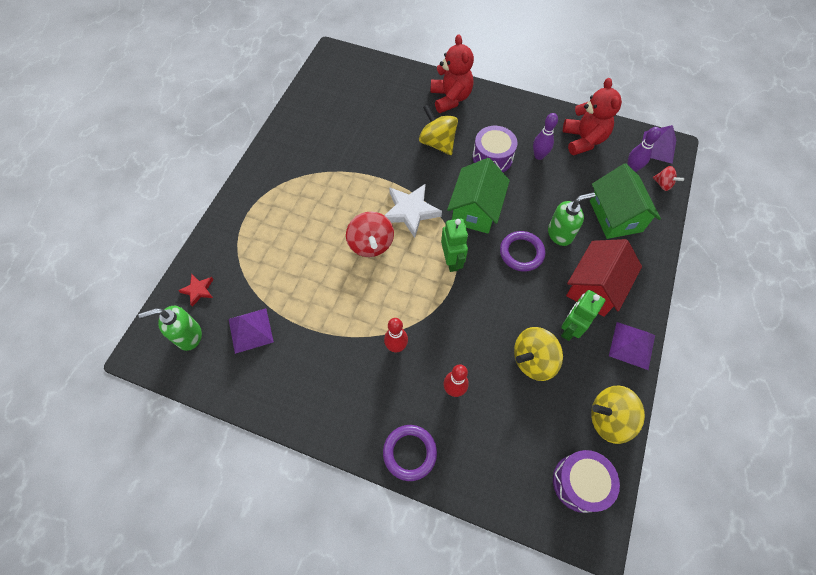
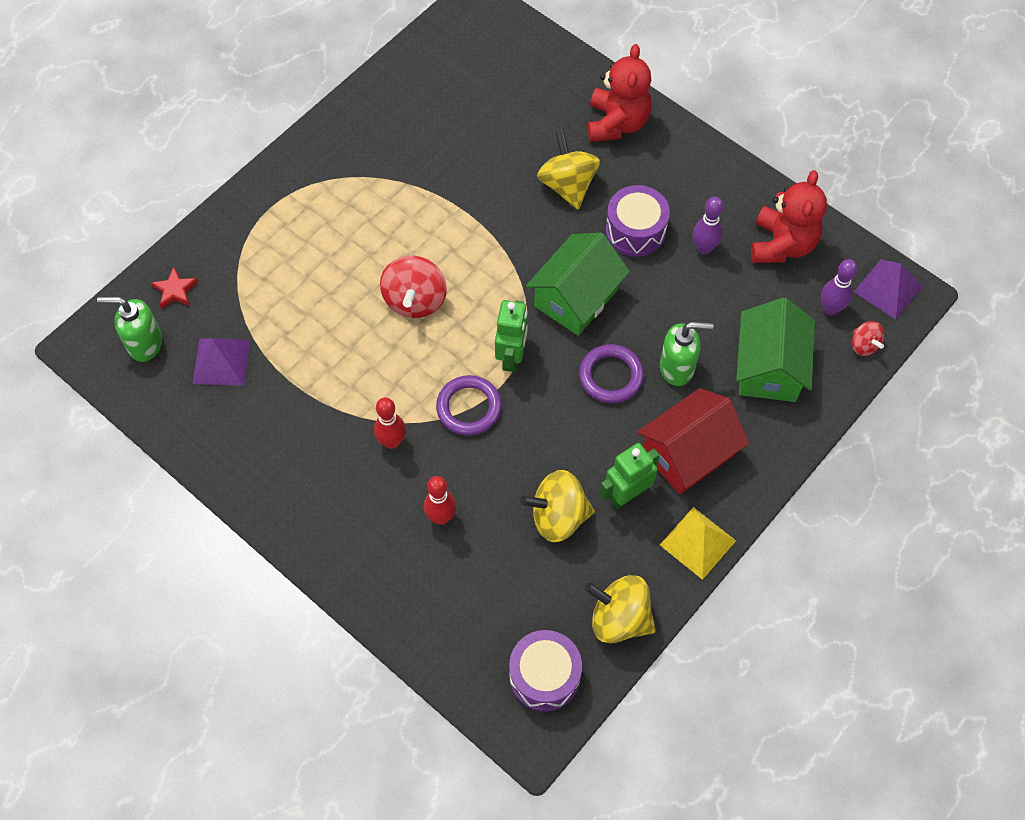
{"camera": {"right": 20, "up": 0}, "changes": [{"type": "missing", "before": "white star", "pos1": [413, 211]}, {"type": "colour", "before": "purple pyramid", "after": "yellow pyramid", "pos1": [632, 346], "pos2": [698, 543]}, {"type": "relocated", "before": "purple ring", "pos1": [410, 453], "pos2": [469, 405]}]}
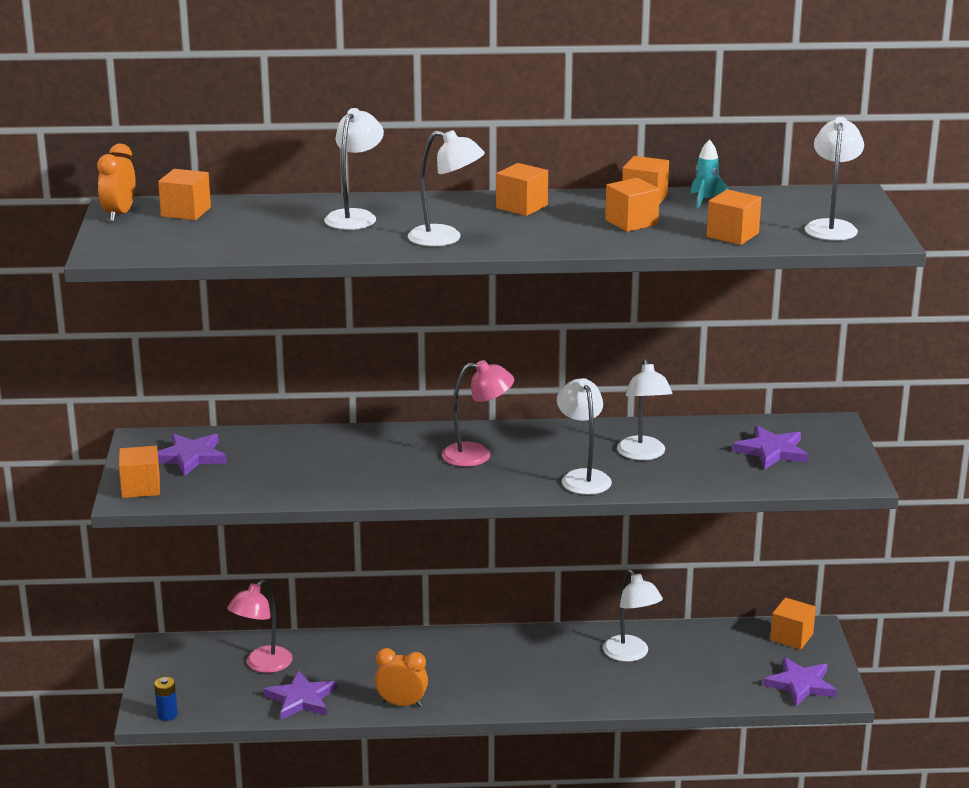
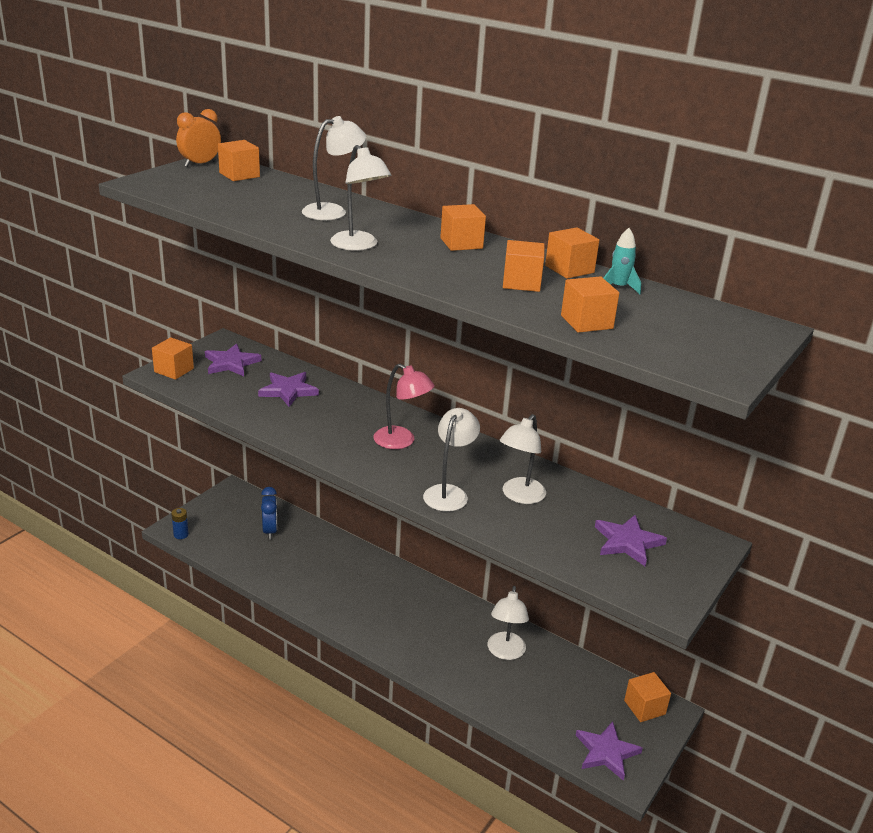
{"camera": {"right": 35, "up": 5}, "changes": [{"type": "missing", "before": "white lamp", "pos1": [834, 179]}, {"type": "exchanged", "before": "pink lamp", "after": "blue clock", "pos1": [260, 626], "pos2": [269, 513]}, {"type": "missing", "before": "orange clock", "pos1": [401, 677]}, {"type": "relocated", "before": "purple star", "pos1": [300, 695], "pos2": [288, 389]}]}
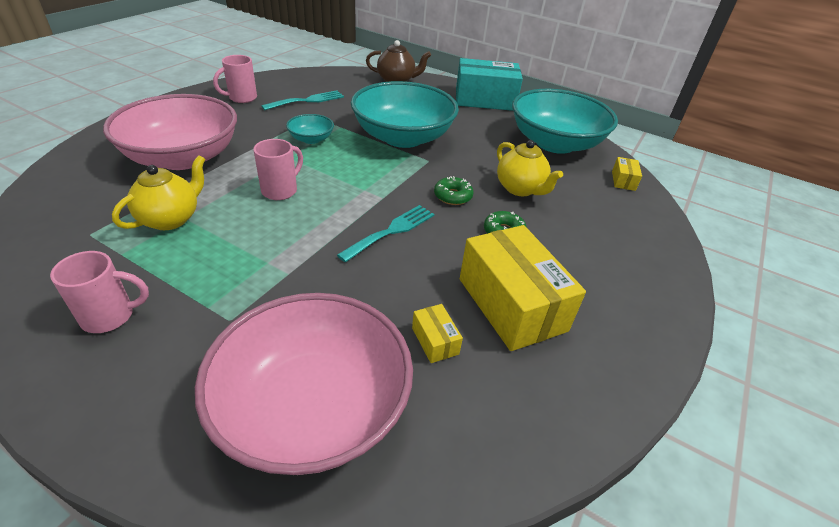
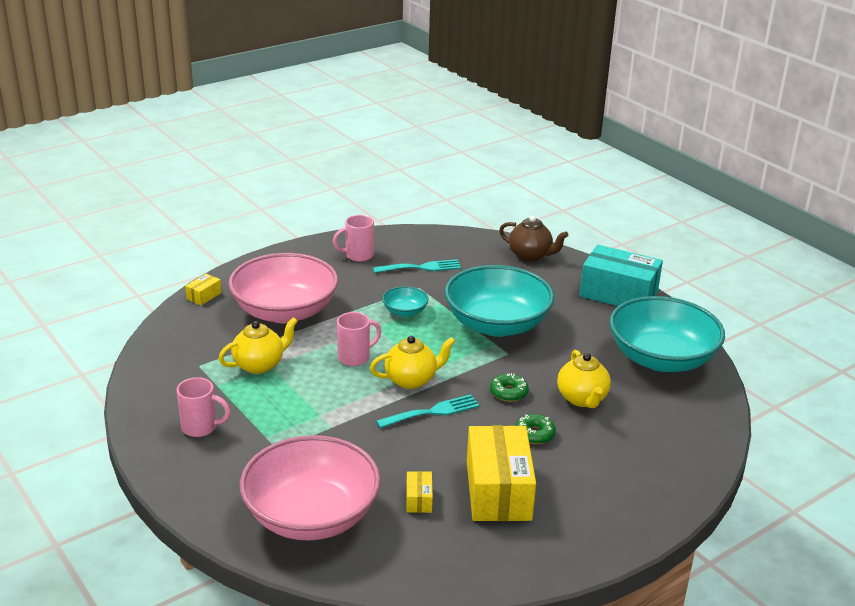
{"camera": {"right": 25, "up": -10}, "changes": [{"type": "relocated", "before": "yellow box", "pos1": [627, 174], "pos2": [203, 289]}, {"type": "appeared", "after": "yellow teapot", "pos2": [412, 362]}]}
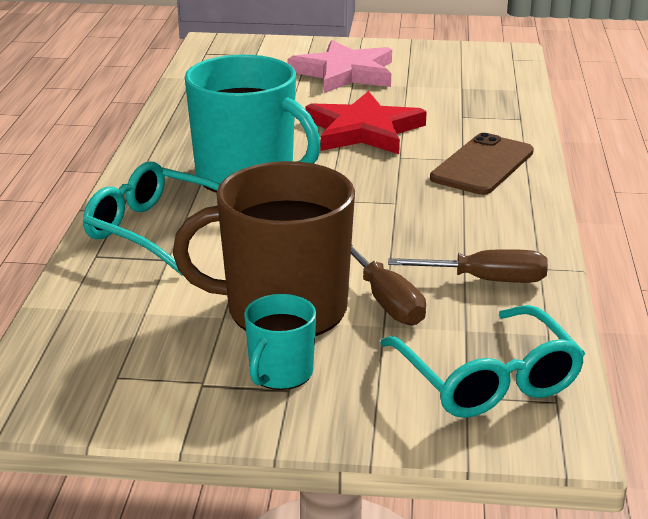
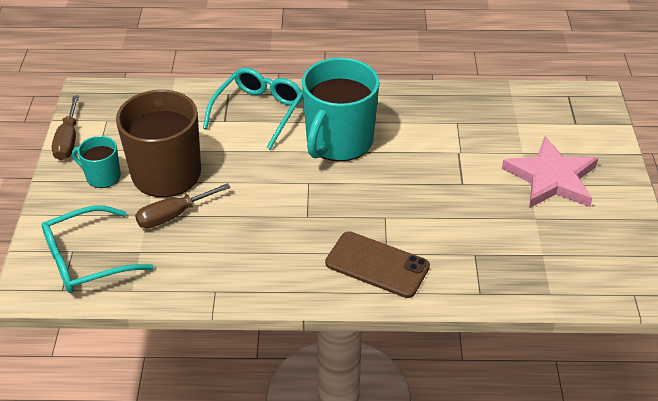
{"camera": {"right": 85, "up": 15}, "changes": [{"type": "missing", "before": "red star", "pos1": [366, 122]}, {"type": "relocated", "before": "brown screwdriver", "pos1": [468, 266], "pos2": [65, 128]}]}
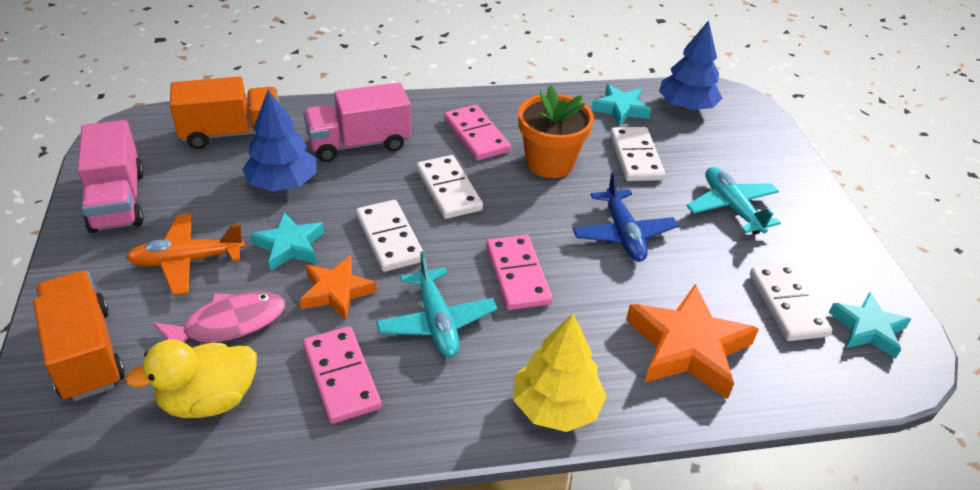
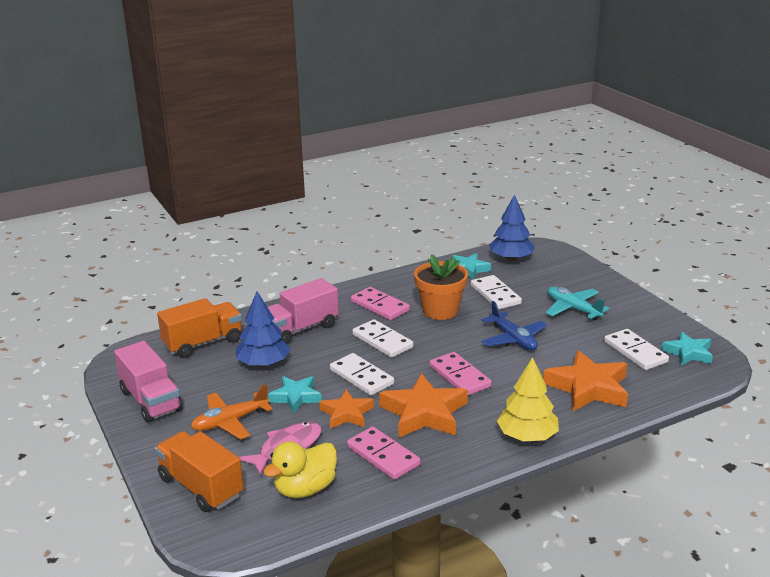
{"camera": {"right": -15, "up": -15}, "changes": [{"type": "exchanged", "before": "turquoise plane", "after": "orange star", "pos1": [436, 304], "pos2": [423, 405]}]}
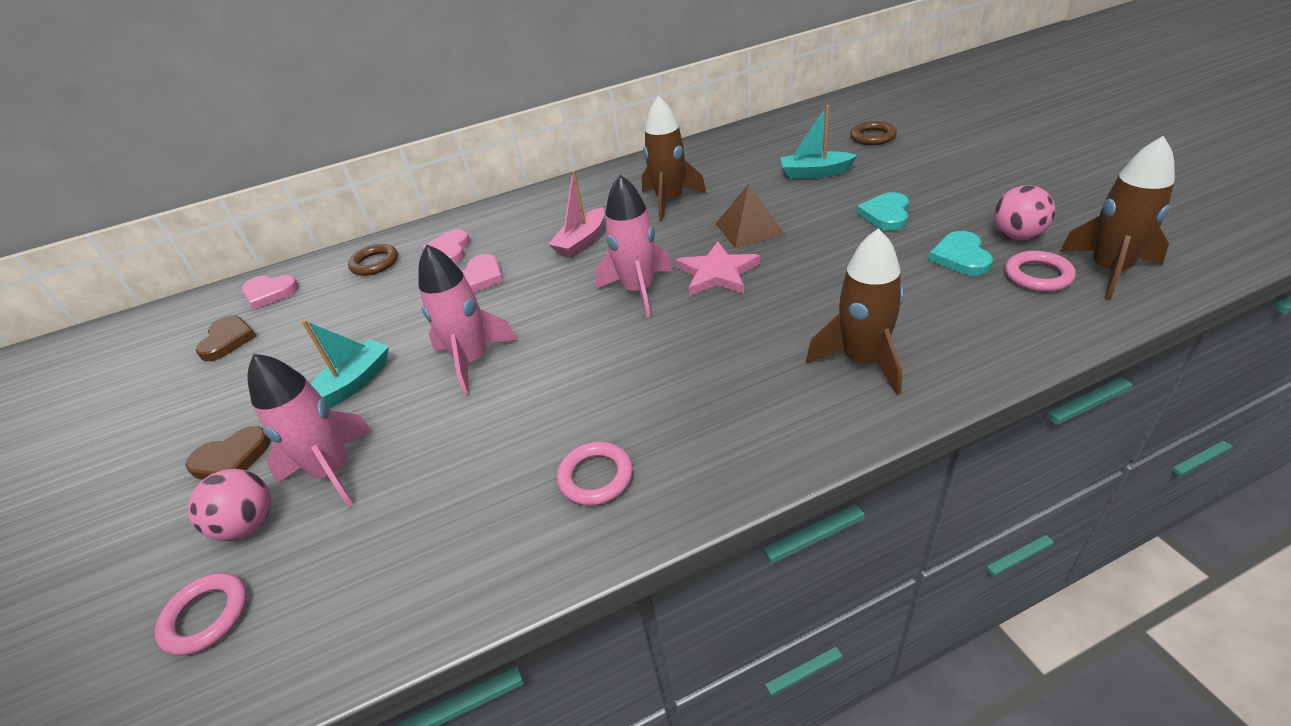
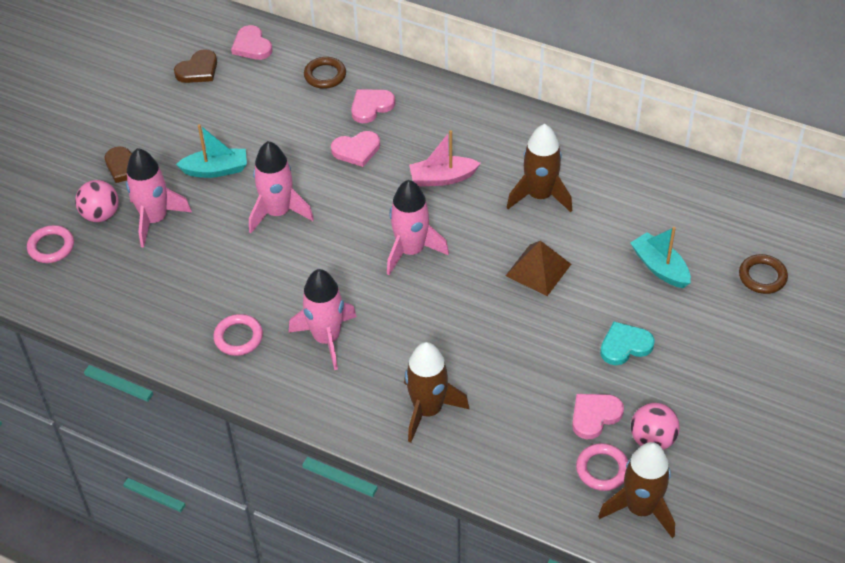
{"camera": {"right": 45, "up": 10}, "changes": [{"type": "colour", "before": "turquoise heart", "after": "pink heart", "pos1": [960, 253], "pos2": [598, 416]}, {"type": "missing", "before": "pink star", "pos1": [718, 269]}, {"type": "appeared", "after": "pink rocket", "pos2": [323, 319]}]}
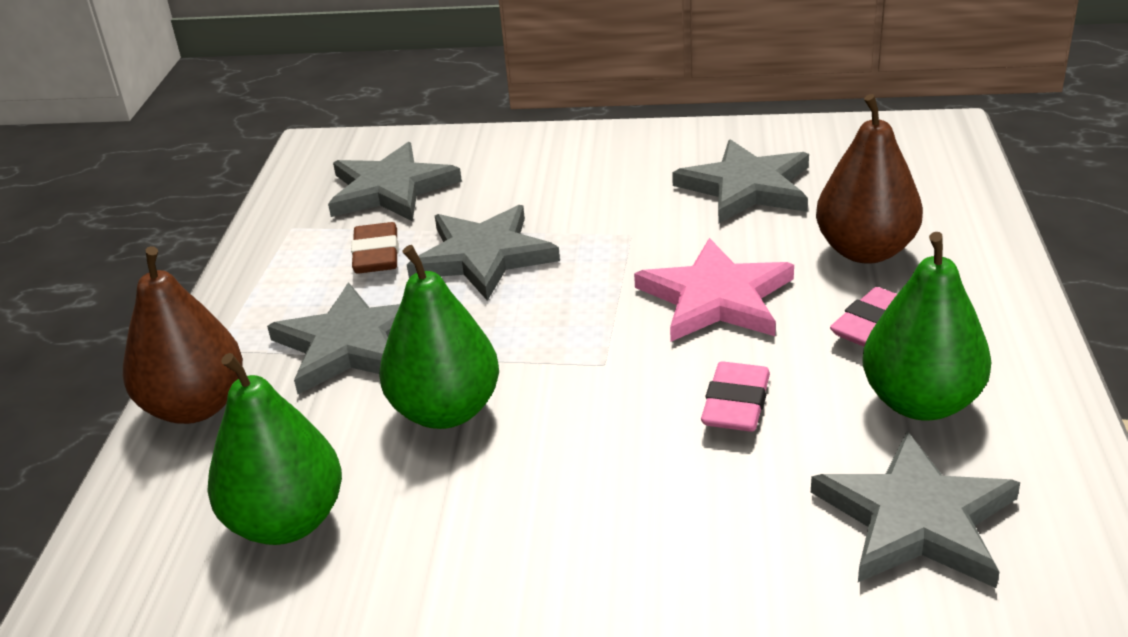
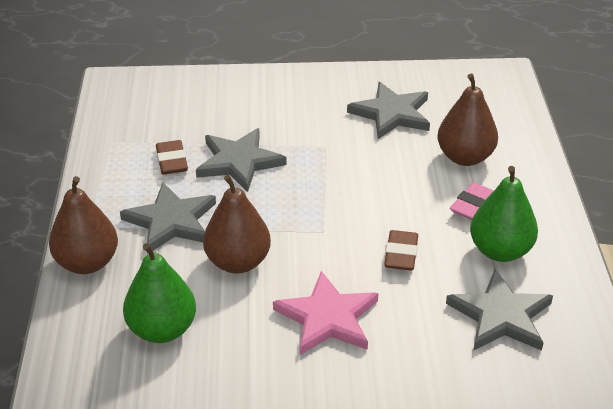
{"camera": {"right": -10, "up": 5}, "changes": [{"type": "missing", "before": "grey star", "pos1": [395, 181]}, {"type": "relocated", "before": "pink star", "pos1": [714, 290], "pos2": [325, 313]}, {"type": "colour", "before": "green pear", "after": "brown pear", "pos1": [439, 337], "pos2": [237, 224]}, {"type": "colour", "before": "pink eraser", "after": "brown eraser", "pos1": [735, 396], "pos2": [401, 250]}]}
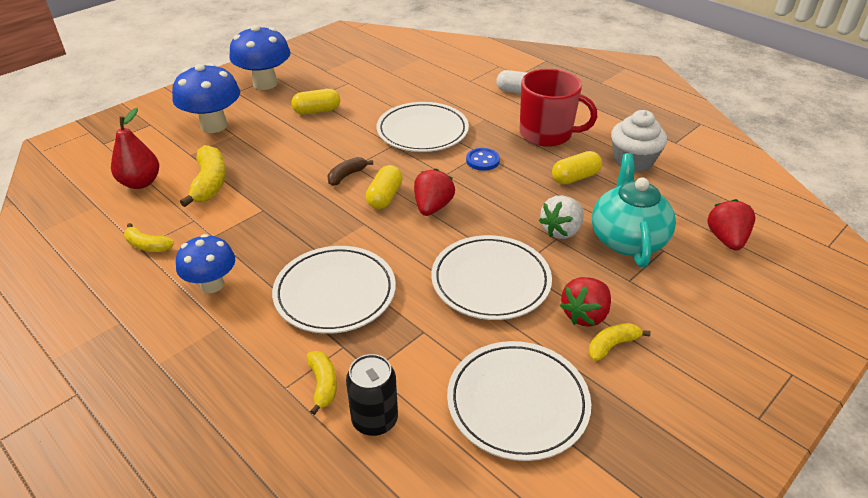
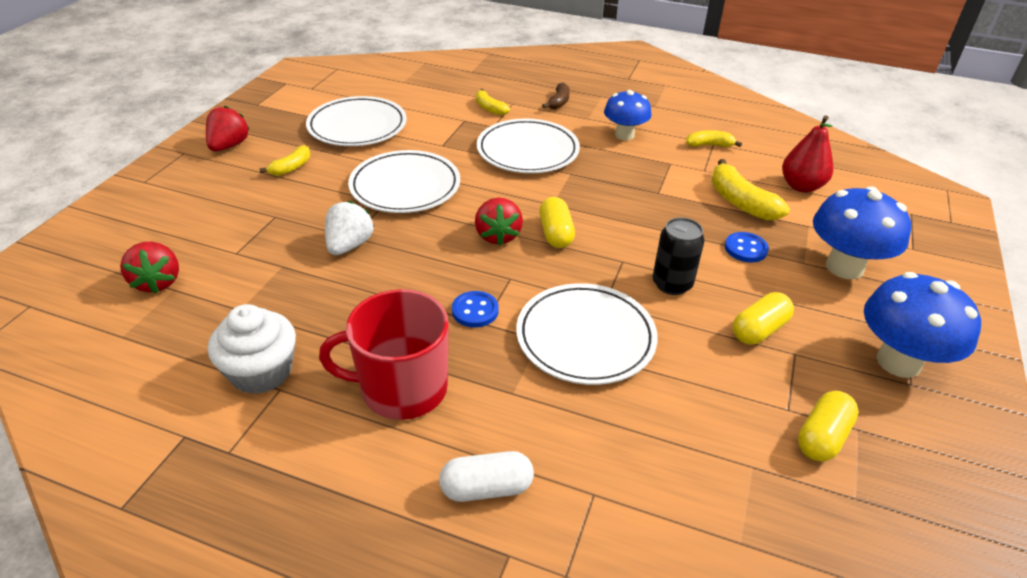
{"camera": {"right": 155, "up": 0}, "changes": [{"type": "relocated", "before": "yellow capsule", "pos1": [577, 168], "pos2": [828, 426]}, {"type": "missing", "before": "turquoise teapot", "pos1": [634, 210]}, {"type": "relocated", "before": "brown banana", "pos1": [350, 171], "pos2": [556, 95]}, {"type": "relocated", "before": "red strawberry", "pos1": [585, 302], "pos2": [228, 128]}, {"type": "relocated", "before": "black can", "pos1": [372, 395], "pos2": [678, 256]}, {"type": "appeared", "after": "blue button", "pos2": [747, 247]}]}
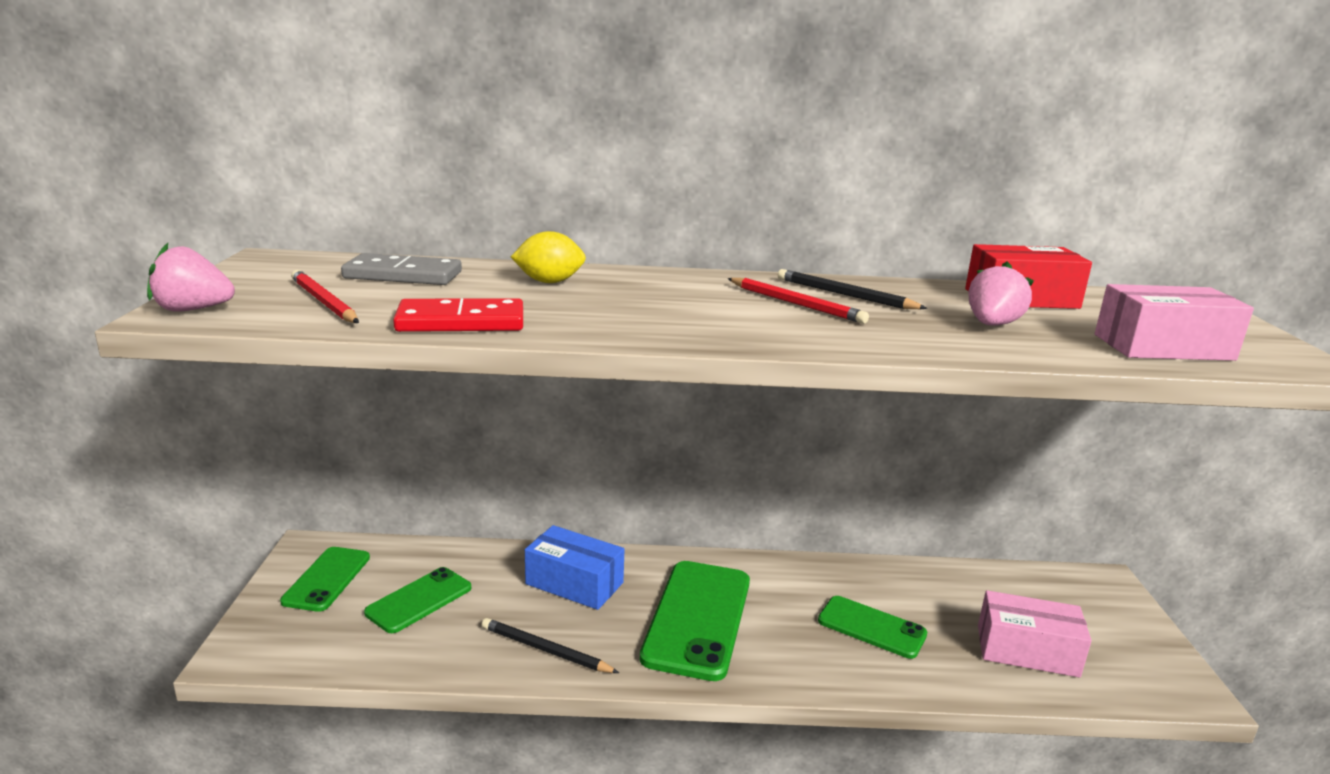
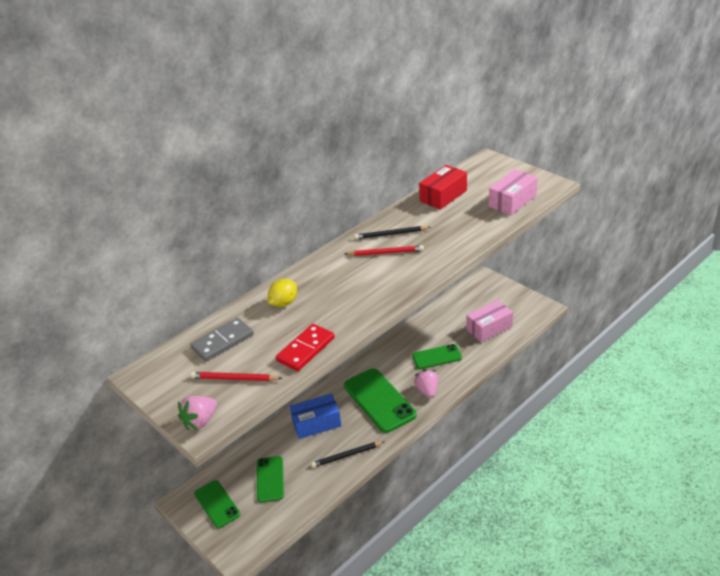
{"camera": {"right": -40, "up": 15}, "changes": [{"type": "relocated", "before": "pink strawberry", "pos1": [1001, 293], "pos2": [426, 383]}]}
